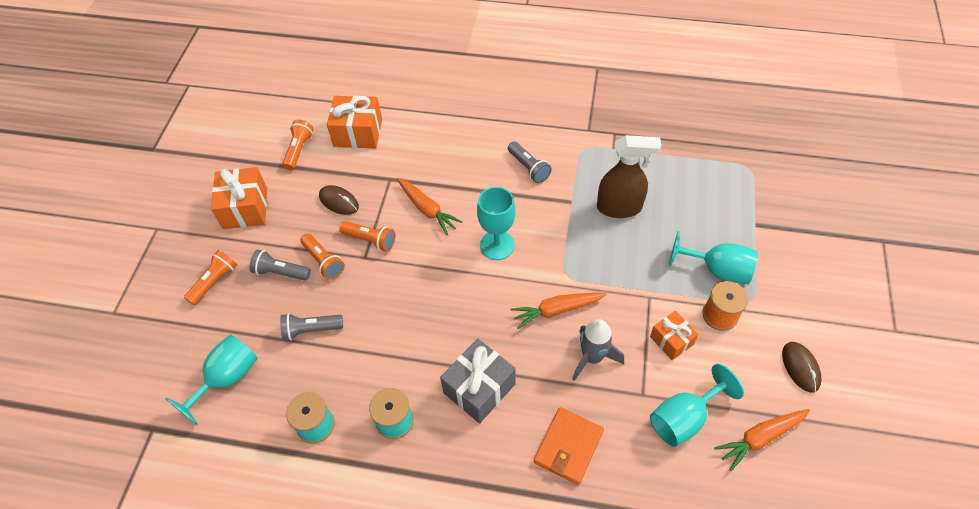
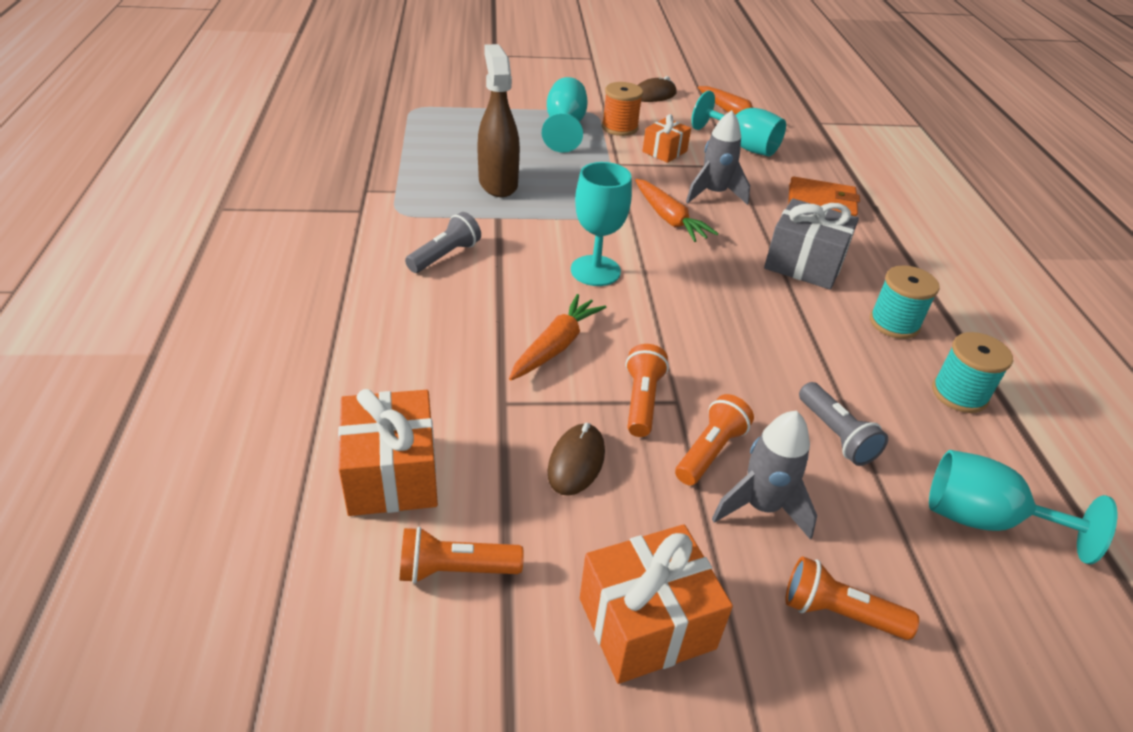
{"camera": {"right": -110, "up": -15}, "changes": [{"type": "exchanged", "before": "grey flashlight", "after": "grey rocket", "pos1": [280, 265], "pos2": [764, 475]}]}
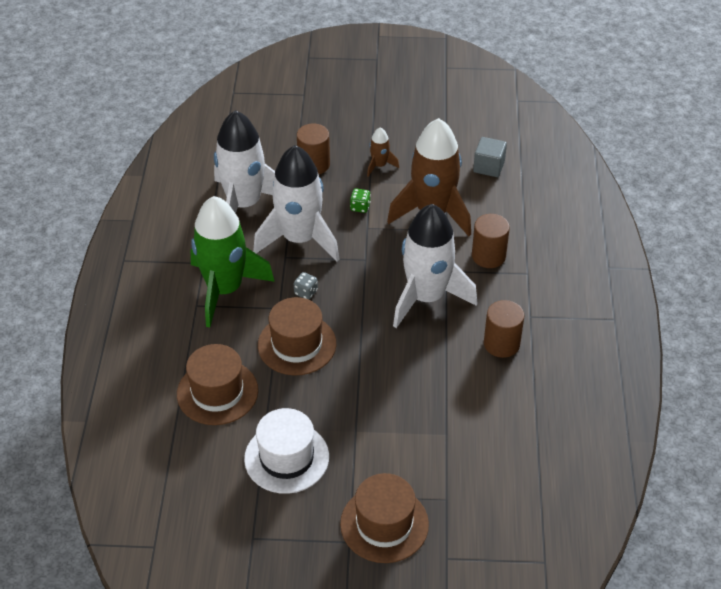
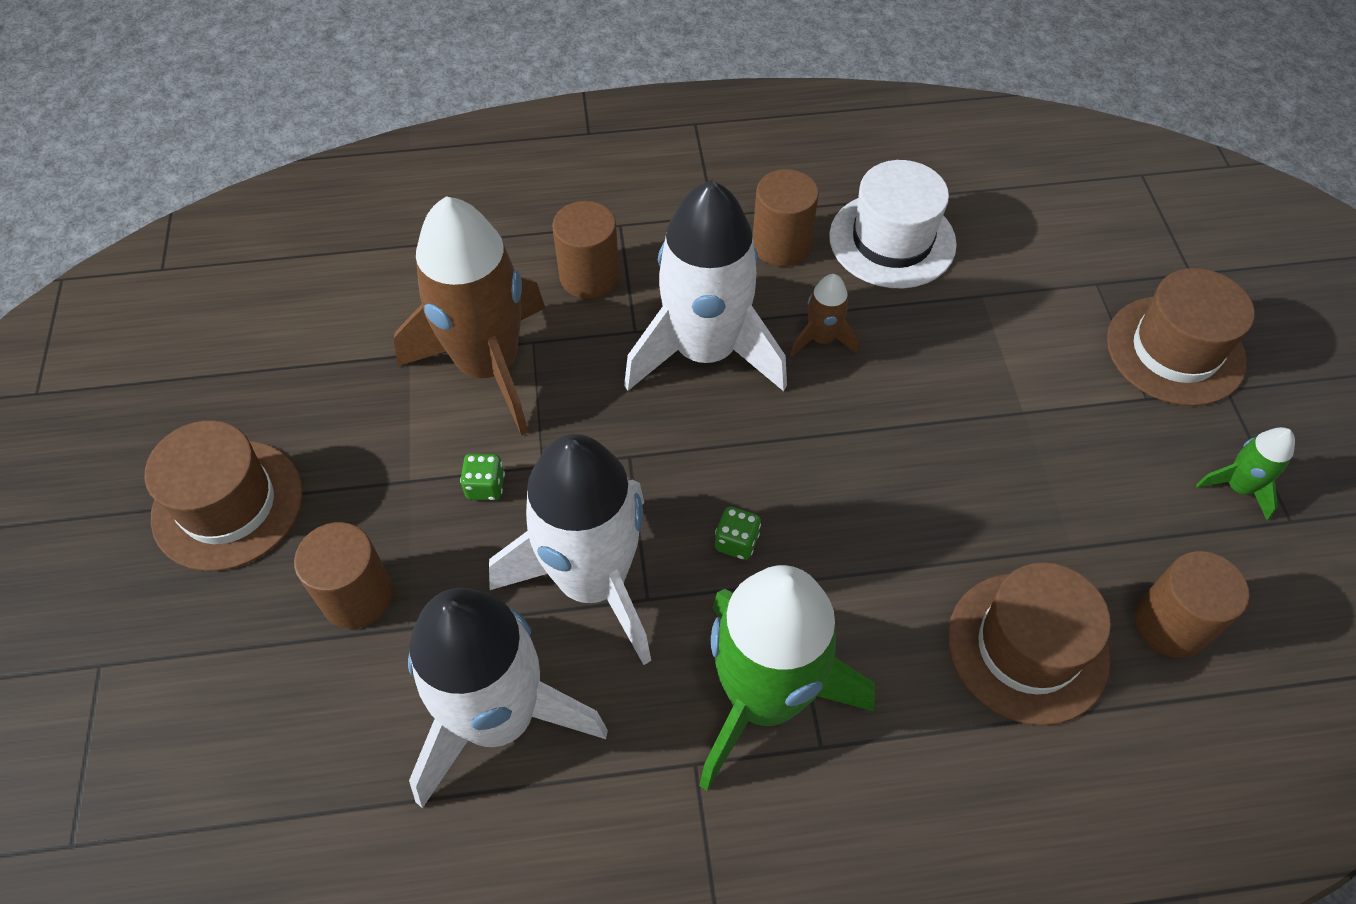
{"camera": {"right": -100, "up": 10}, "changes": [{"type": "relocated", "before": "brown rocket", "pos1": [383, 152], "pos2": [824, 315]}, {"type": "missing", "before": "grey cube", "pos1": [490, 157]}, {"type": "colour", "before": "grey dice", "after": "green dice", "pos1": [306, 286], "pos2": [738, 533]}, {"type": "relocated", "before": "brown hat", "pos1": [297, 336], "pos2": [224, 495]}, {"type": "relocated", "before": "white hat", "pos1": [286, 451], "pos2": [893, 224]}, {"type": "appeared", "after": "green rocket", "pos2": [1245, 474]}, {"type": "appeared", "after": "brown cylinder", "pos2": [1192, 604]}]}
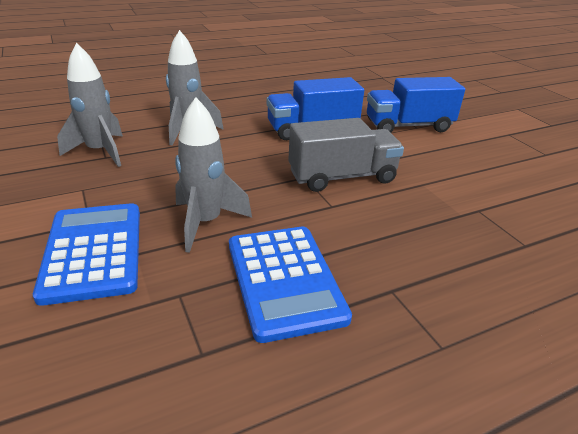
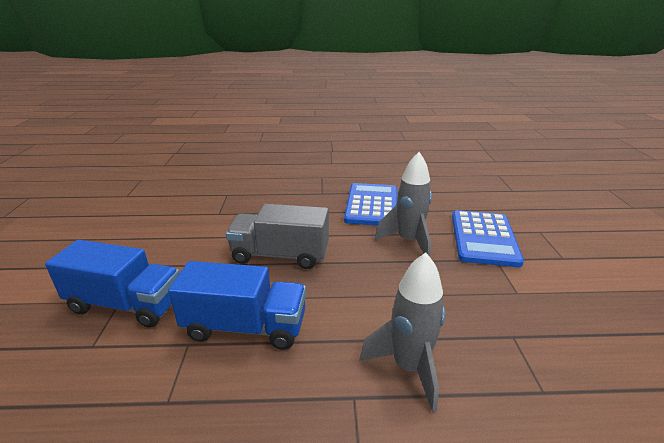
{"camera": {"right": -155, "up": -5}, "changes": [{"type": "missing", "before": "grey rocket", "pos1": [90, 105]}]}
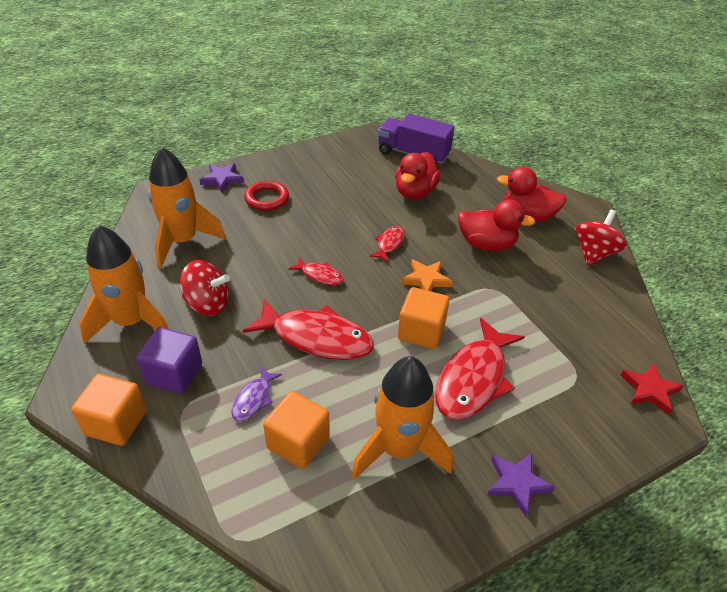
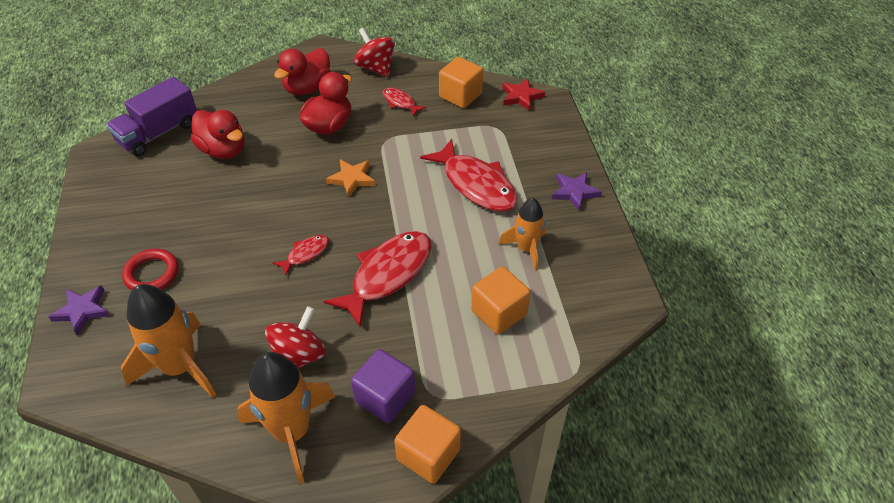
{"camera": {"right": -70, "up": 5}, "changes": [{"type": "relocated", "before": "red fish", "pos1": [387, 244], "pos2": [405, 102]}, {"type": "relocated", "before": "orange cube", "pos1": [424, 318], "pos2": [461, 82]}, {"type": "size", "before": "orange rocket", "pos1": [402, 417], "pos2": [522, 234], "scale": 0.61}, {"type": "missing", "before": "purple fish", "pos1": [256, 393]}]}
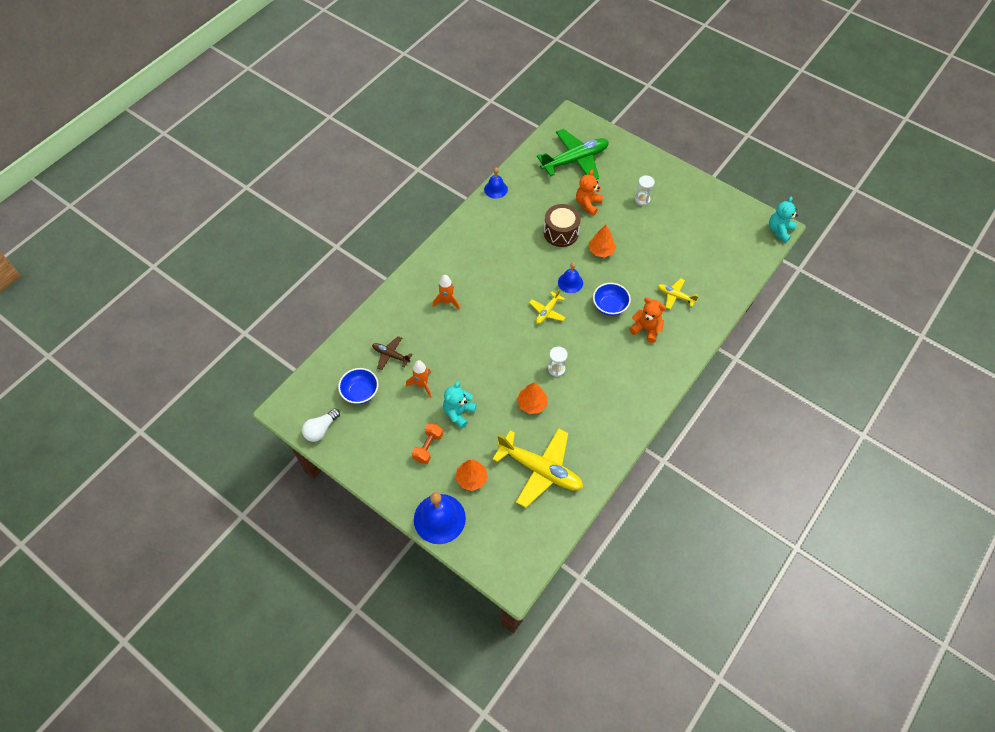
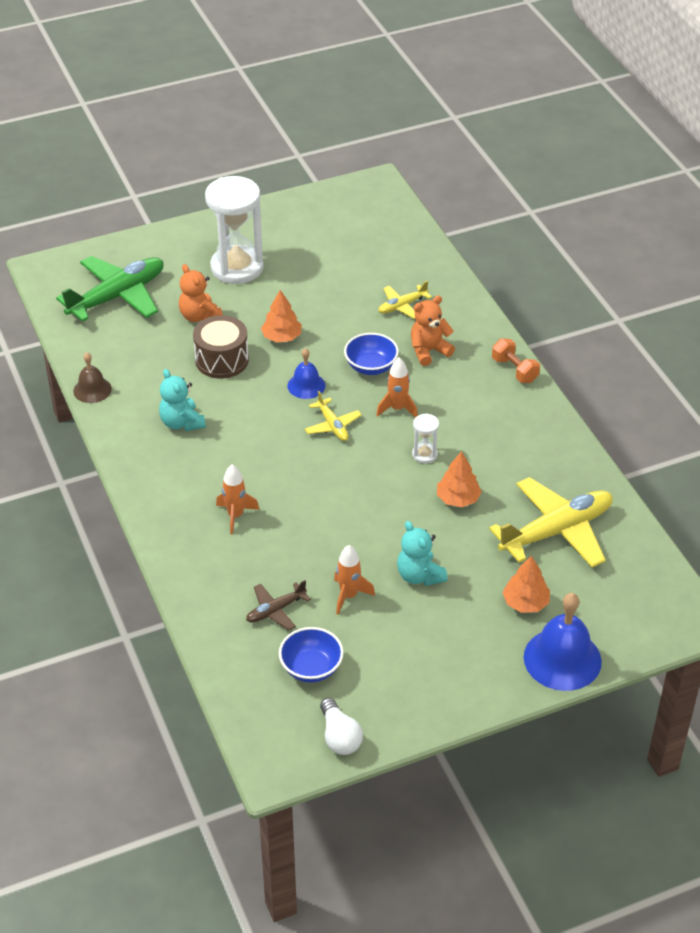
{"camera": {"right": -60, "up": -15}, "changes": [{"type": "spun", "before": "green plane", "pos1": [573, 154], "pos2": [110, 289], "turn": 45}, {"type": "colour", "before": "blue bell", "after": "brown bell", "pos1": [496, 183], "pos2": [92, 377]}, {"type": "size", "before": "white hourglass", "pos1": [645, 190], "pos2": [234, 230], "scale": 2.32}, {"type": "relocated", "before": "turquoise teddy bear", "pos1": [783, 219], "pos2": [182, 400]}, {"type": "relocated", "before": "orange dumbbell", "pos1": [427, 443], "pos2": [516, 360]}, {"type": "appeared", "after": "orange rocket", "pos2": [397, 387]}]}
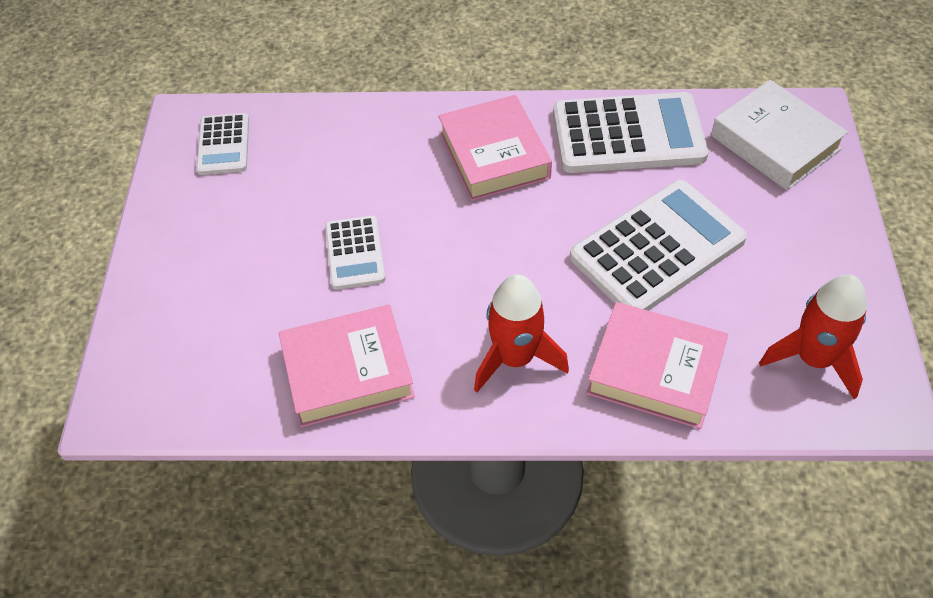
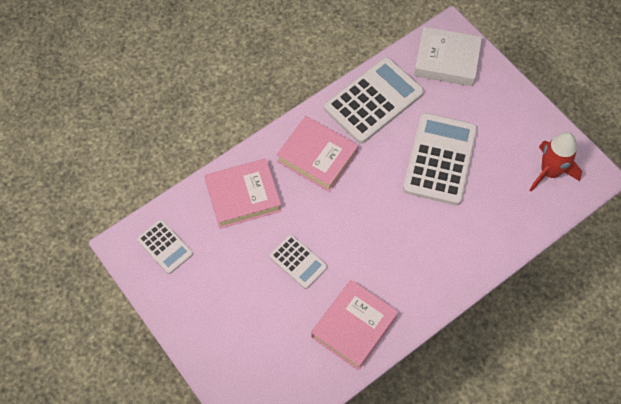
{"camera": {"right": -40, "up": 10}, "changes": [{"type": "missing", "before": "red rocket", "pos1": [521, 333]}, {"type": "relocated", "before": "pink book", "pos1": [657, 365], "pos2": [243, 193]}]}
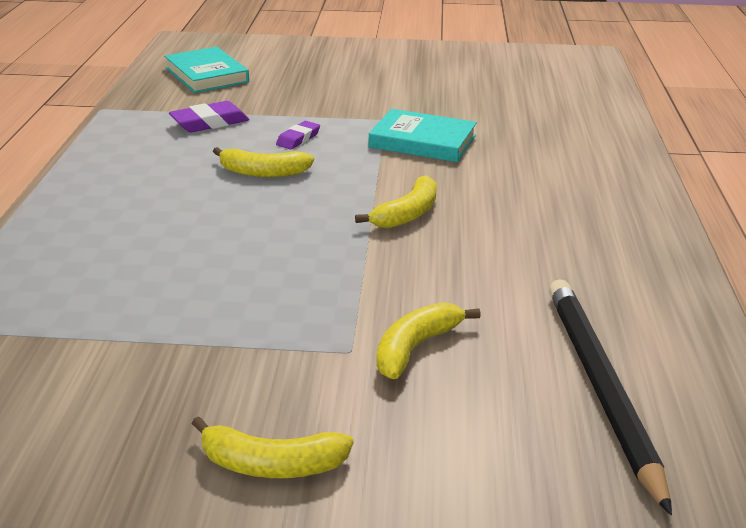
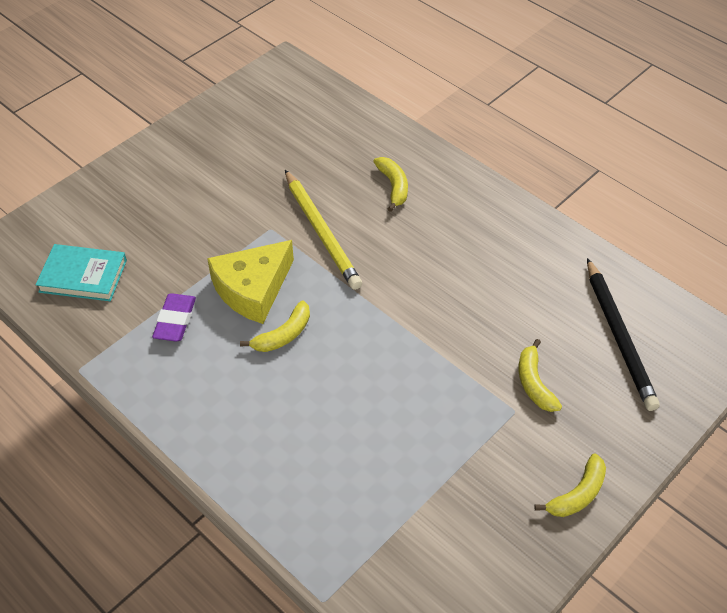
{"camera": {"right": -50, "up": 20}, "changes": [{"type": "exchanged", "before": "turquoise book", "after": "yellow pencil", "pos1": [422, 135], "pos2": [323, 230]}, {"type": "exchanged", "before": "purple eraser", "after": "yellow cheese", "pos1": [298, 135], "pos2": [250, 282]}, {"type": "relocated", "before": "yellow banana", "pos1": [396, 201], "pos2": [390, 184]}, {"type": "spun", "before": "black pencil", "pos1": [610, 397], "pos2": [623, 334], "turn": -135}]}
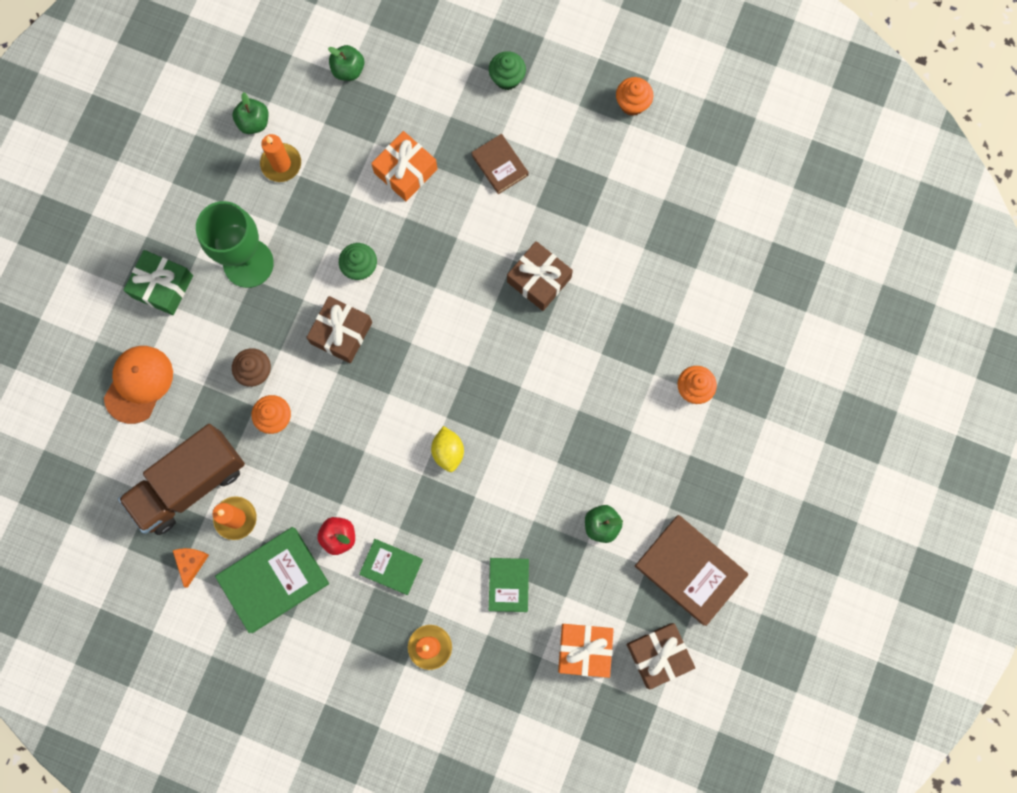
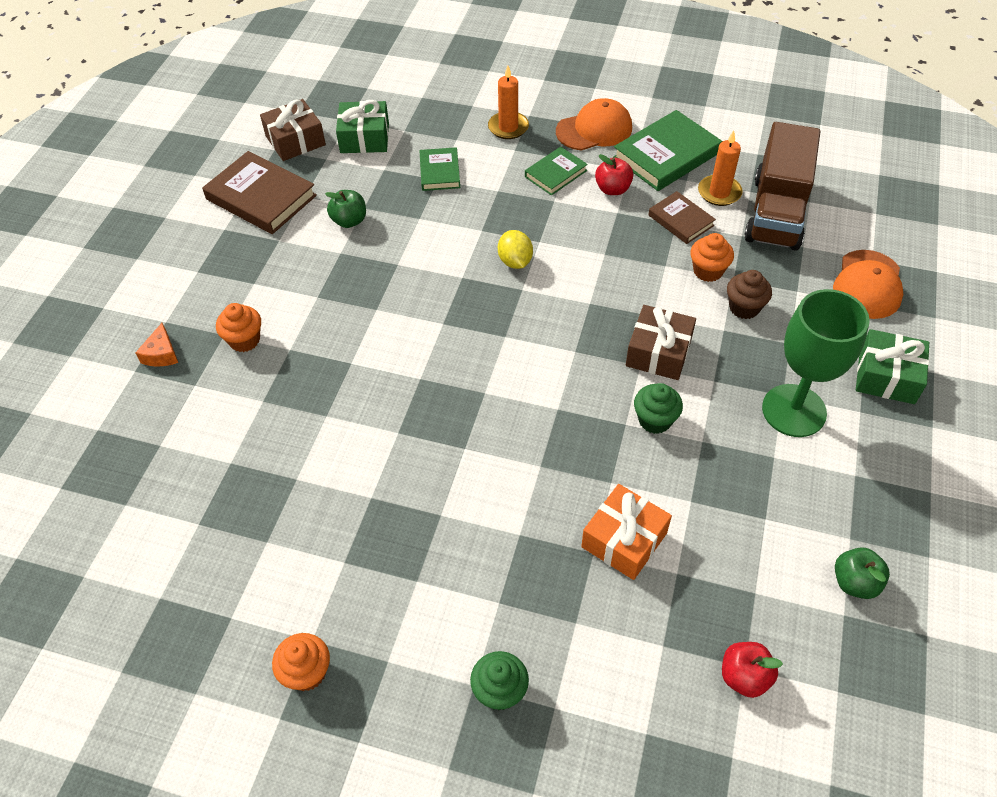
{"camera": {"right": 175, "up": -25}, "changes": [{"type": "colour", "before": "green apple", "after": "red apple", "pos1": [346, 63], "pos2": [752, 670]}, {"type": "missing", "before": "orange candle", "pos1": [280, 158]}, {"type": "relocated", "before": "brown book", "pos1": [500, 164], "pos2": [682, 217]}, {"type": "missing", "before": "brown gift", "pos1": [540, 276]}, {"type": "spun", "before": "brown truck", "pos1": [181, 479], "pos2": [782, 186], "turn": 150}, {"type": "spun", "before": "green book", "pos1": [391, 567], "pos2": [556, 171], "turn": -60}, {"type": "relocated", "before": "orange cheese", "pos1": [191, 568], "pos2": [156, 344]}, {"type": "colour", "before": "orange gift", "after": "green gift", "pos1": [586, 651], "pos2": [362, 126]}, {"type": "appeared", "after": "orange cap", "pos2": [594, 124]}]}
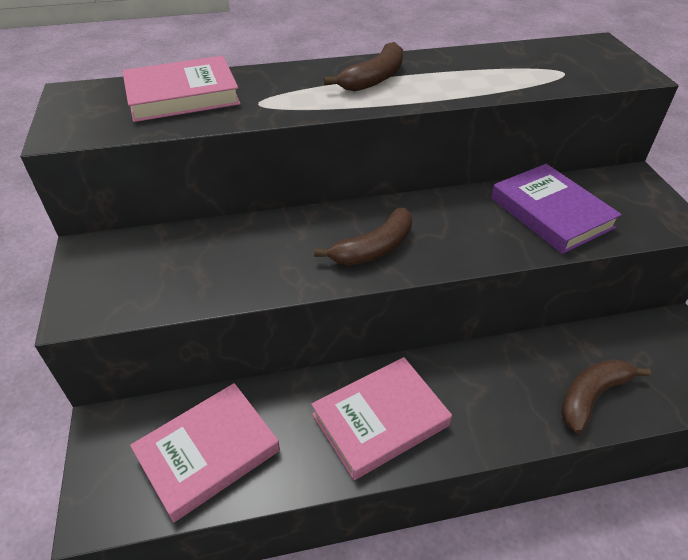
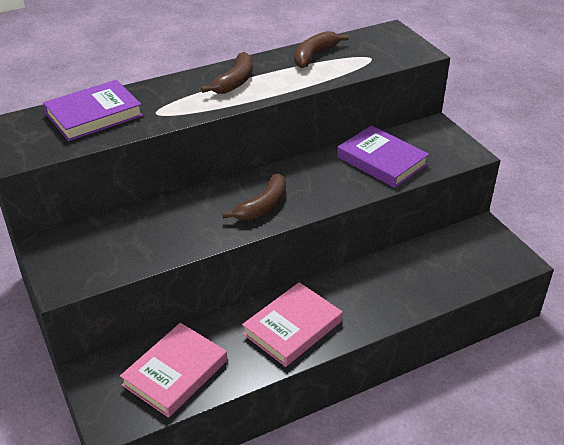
{"camera": {"right": -15, "up": -5}, "changes": [{"type": "colour", "before": "pink book", "after": "purple book", "pos1": [181, 88], "pos2": [93, 110]}, {"type": "relocated", "before": "brown banana", "pos1": [606, 396], "pos2": [321, 49]}]}
